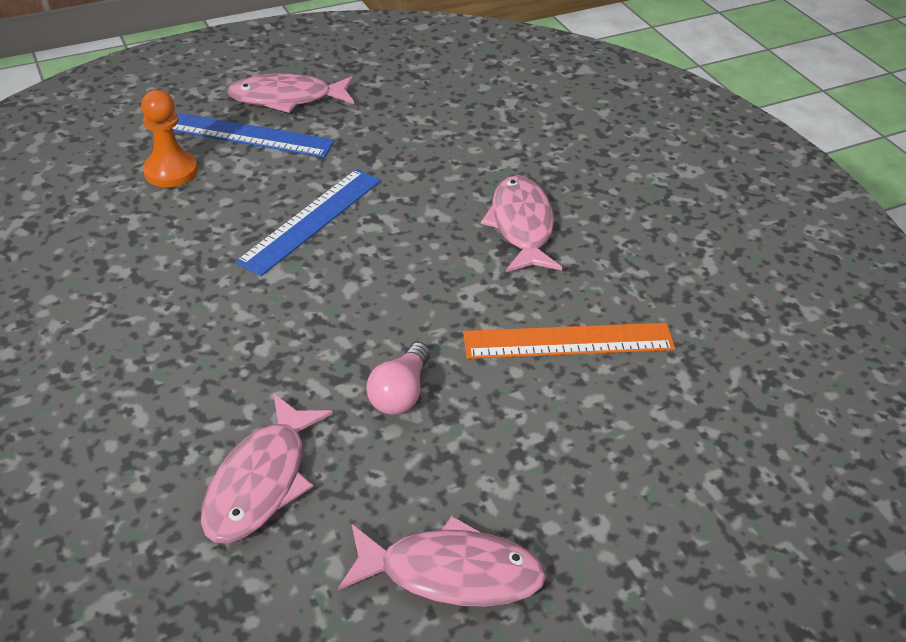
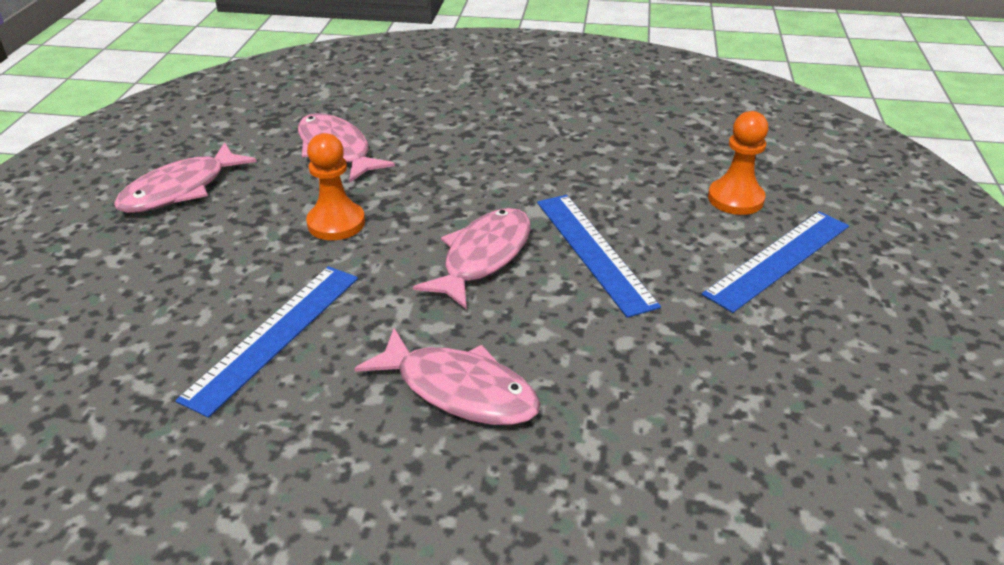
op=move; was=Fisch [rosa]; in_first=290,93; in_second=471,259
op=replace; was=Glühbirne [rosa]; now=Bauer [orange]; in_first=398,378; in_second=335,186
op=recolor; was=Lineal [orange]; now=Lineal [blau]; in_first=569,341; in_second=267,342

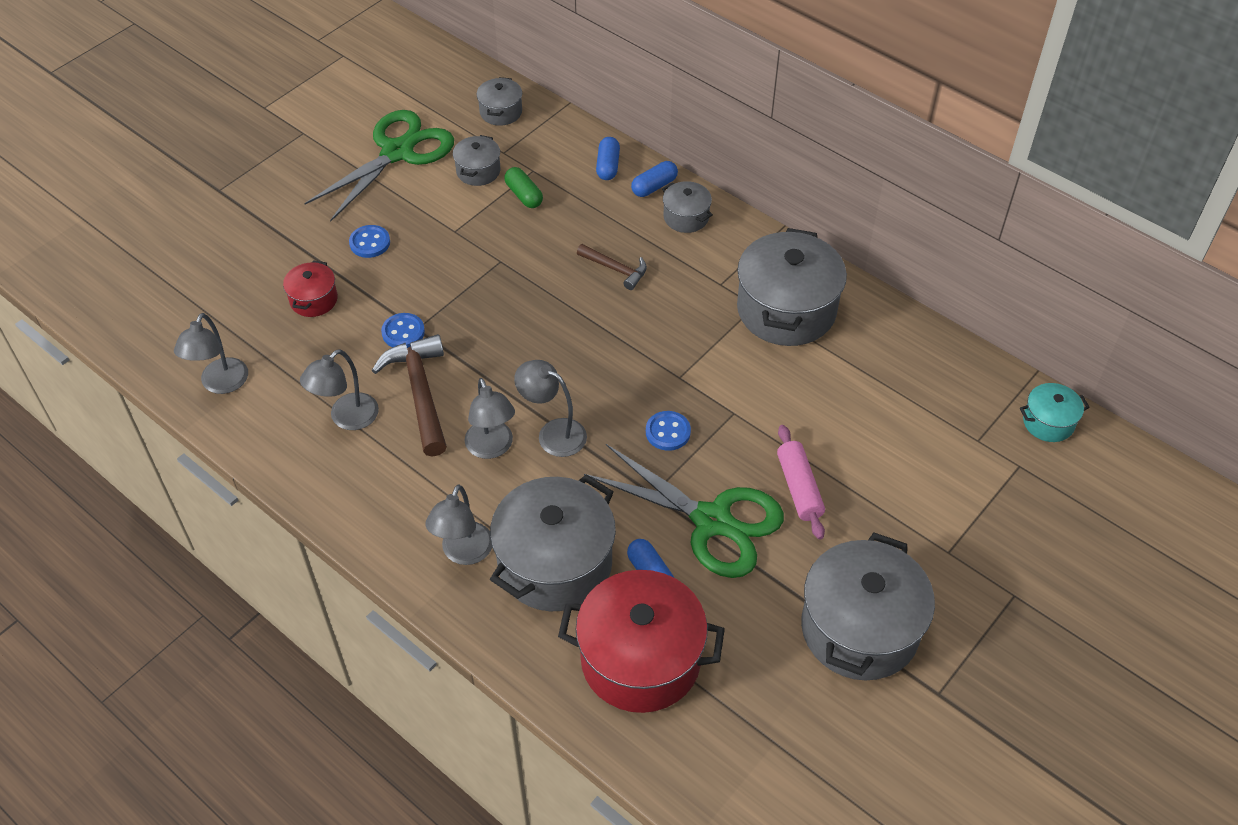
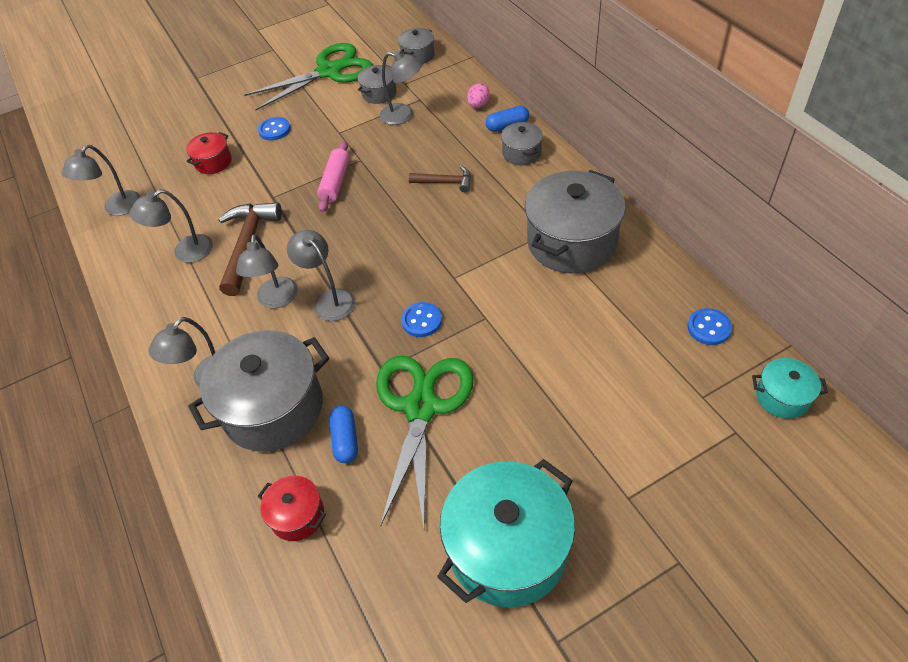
op=move; was=Knopf [blau]; in_first=403,330; in_second=709,326
op=replace; was=Kapsel [grün]; now=Lampe [grau]; in_first=523,187; in_second=401,88
op=resize; was=Kochtopf [rot]; in_first=641,641; in_second=292,508; ratio=0.48
op=rotate; was=Hammer [braun]; in_first=612,267; in_second=440,179; clockwise=-45
op=rotate; was=Schere [grün]; in_first=684,511; in_second=425,442; clockwise=-135
op=replace; was=Kapsel [blau]; now=Ei [rosa]; in_first=608,158; in_second=478,95
op=move; was=Nudelholz [rosa]; in_first=801,482; in_second=333,176
op=recolor; was=Kochtopf [grau]; now=Kochtopf [türkis]; in_first=868,606; in_second=506,533

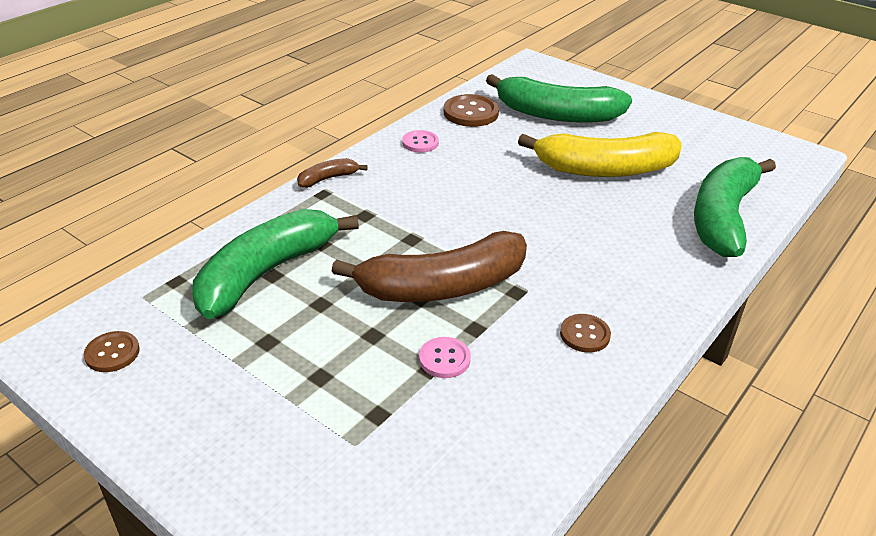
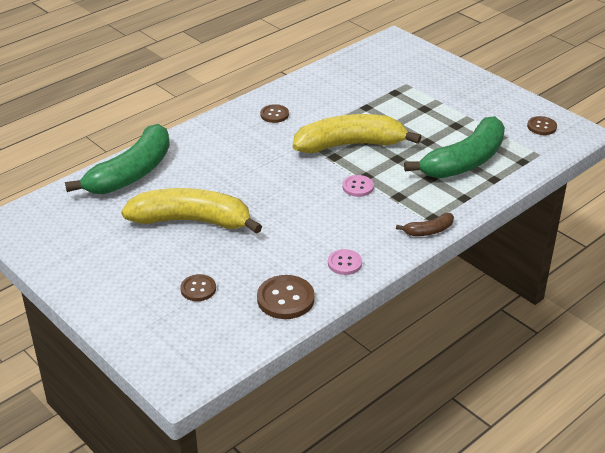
op=recolor; was=Banane [braun]; now=Banane [gelb]; in_first=429,266; in_second=357,133
op=move; was=Knopf [rosa]; in_first=445,357; in_second=358,186
op=replace; was=Banane [grün]; now=Knopf [braun]; in_first=559,98; in_second=198,287

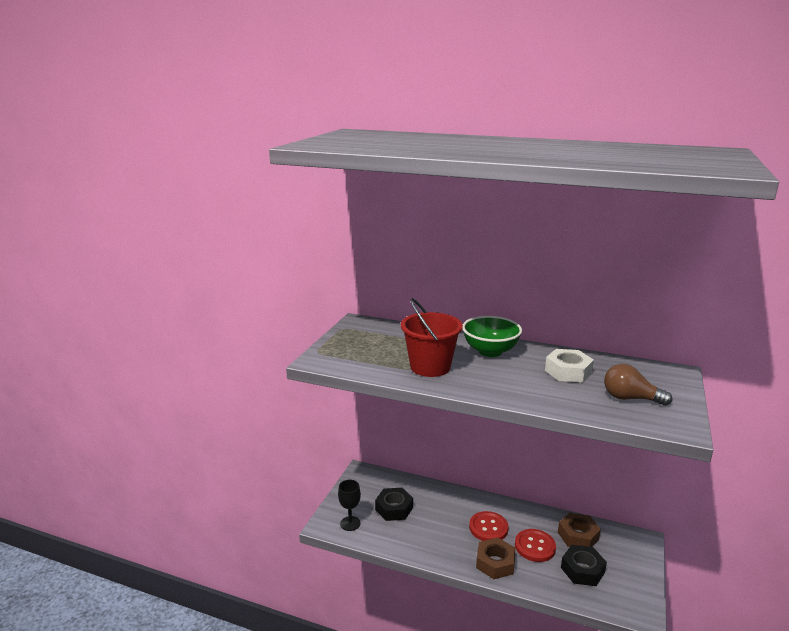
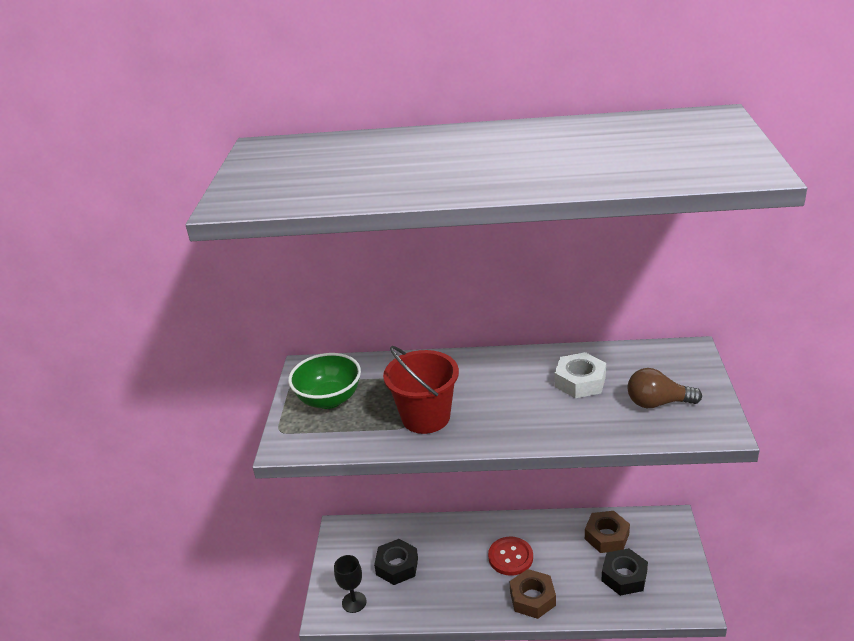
op=move; was=Schüssel [grün]; in_first=492,336; in_second=324,381
op=delete; was=Knopf [rot]; in_first=535,545

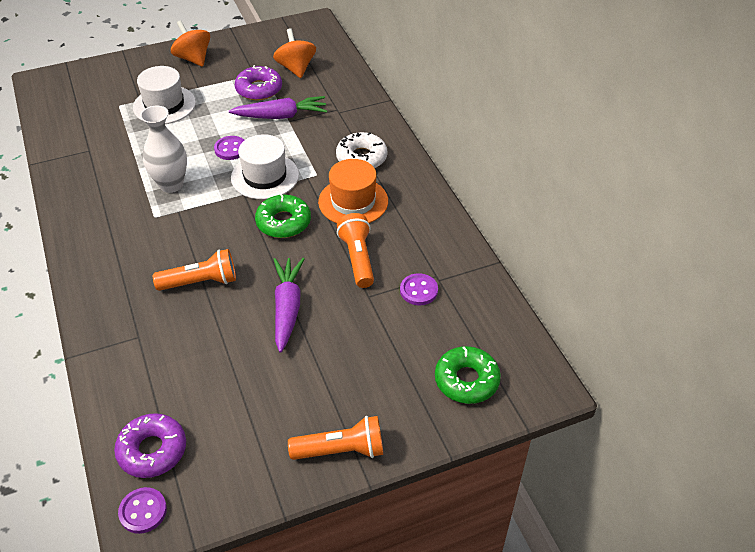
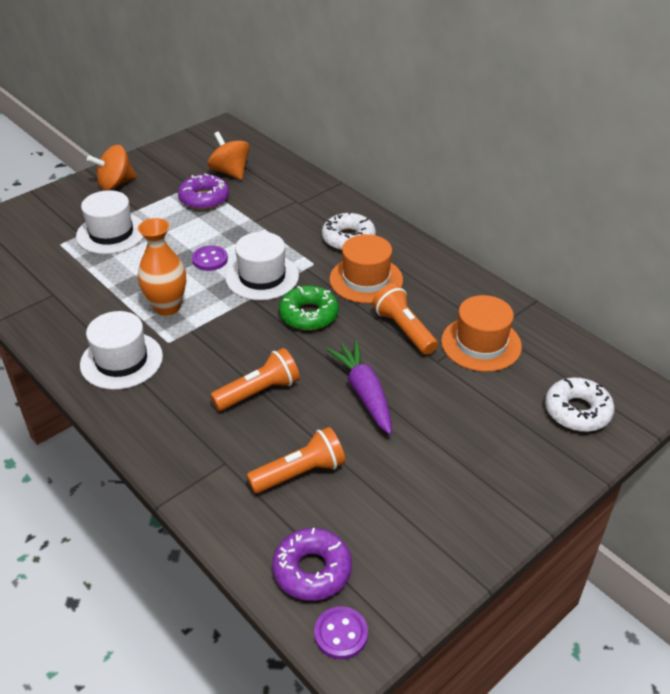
op=recolor; was=Vase [weiß]; now=Vase [orange]; in_first=163,149; in_second=162,267
op=rotate; was=Kreisel [orange]; in_first=190,44; in_second=111,167; clockwise=-60
op=delete; was=Karotte [lila]; in_first=278,107
op=move; was=Taschenlampe [orange]; in_first=335,438; in_second=296,460
op=replace; was=Knopf [lila]; now=Hut [orange]; in_first=419,289; in_second=481,333
op=recolor; was=Donut [grün]; now=Donut [weiß]; in_first=468,375; in_second=580,405
op=insert; now=Hut [weiß]; in_second=121,350

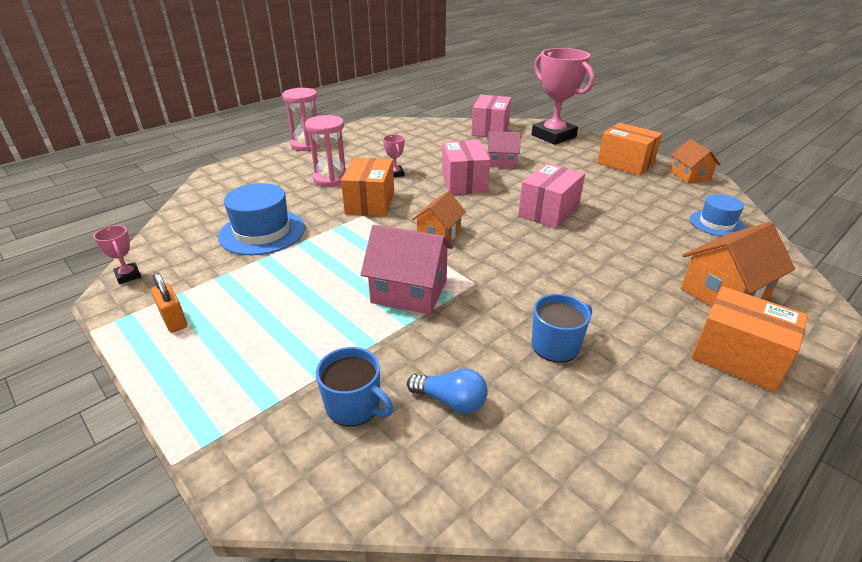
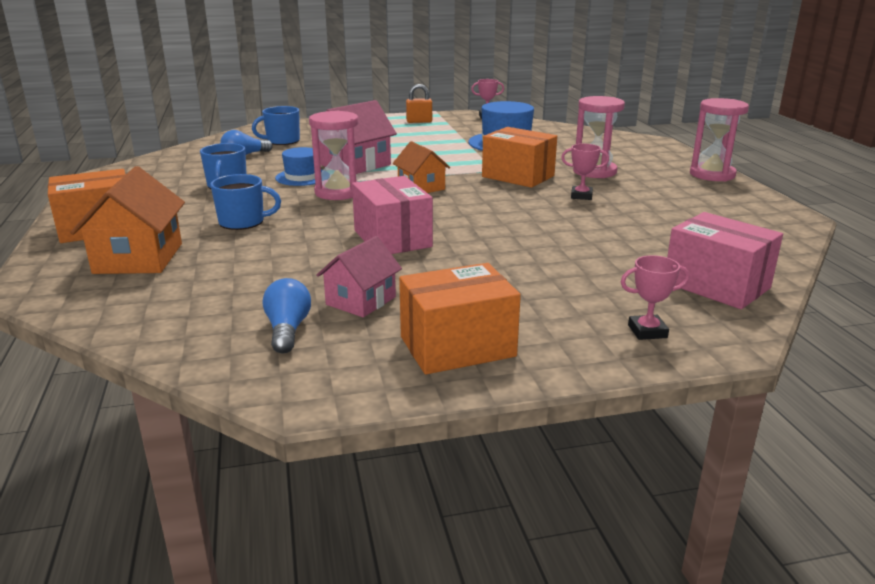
op=delete; was=Schachtel [rosa]; in_first=466,167
op=move; was=Haus [rosa]; in_first=503,149; in_second=359,276
op=resize; was=Pokal [rosa]; in_first=563,96; in_second=655,297; ratio=0.41
op=delete; was=Haus [orange]; in_first=696,161
op=move; was=Hut [blau]; in_first=717,215; in_second=299,166
op=insert; now=Tasse [blau]; in_second=245,202
op=insert; now=Glühbirne [blau]; in_second=287,316
op=insert; now=Sanduhr [rosa]; in_second=333,155

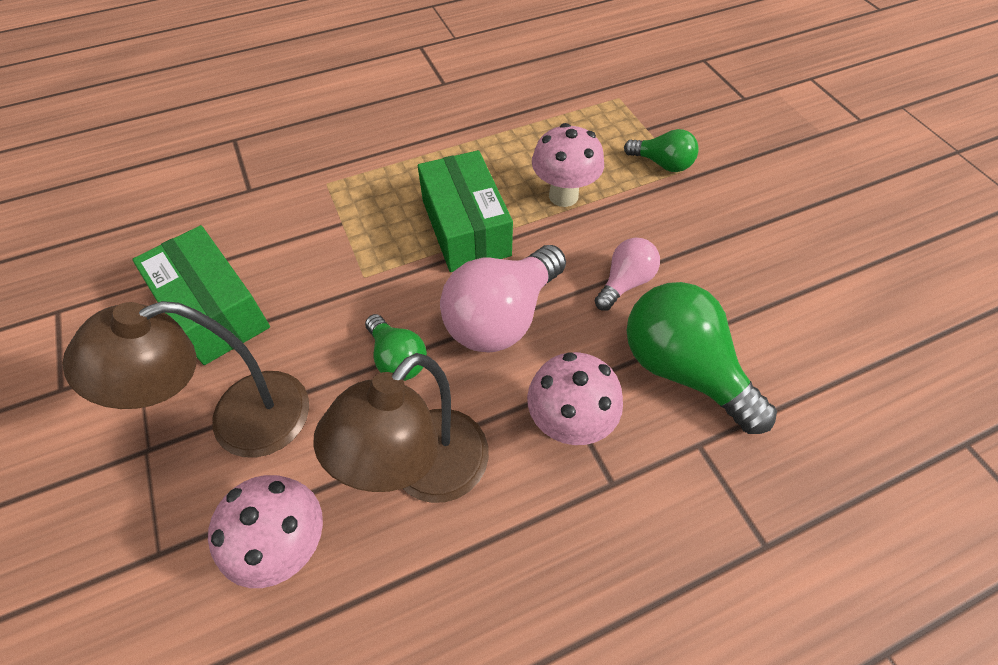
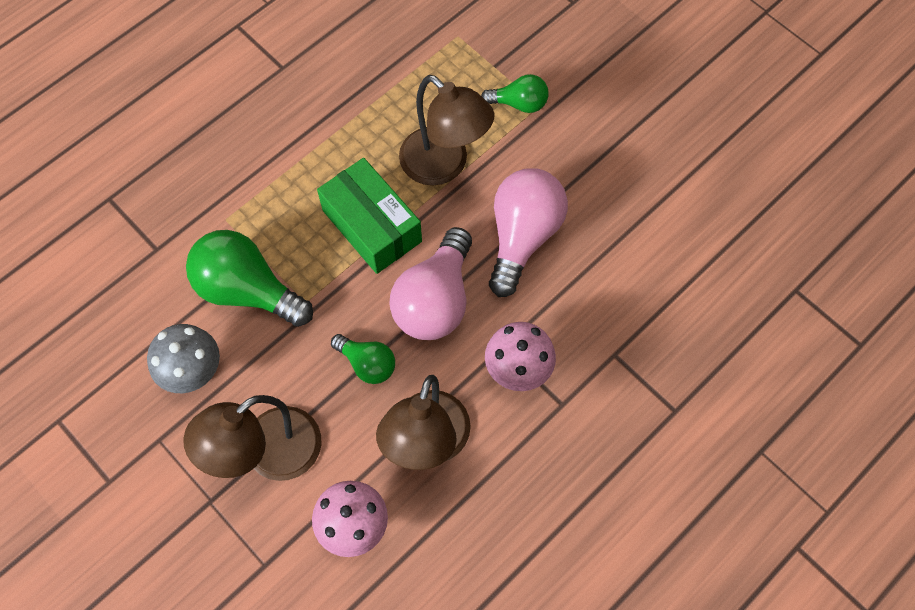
op=replace; was=Schachtel [grün]; now=Pilz [grau]; in_first=201,295; in_second=183,358
op=replace; was=Pilz [rosa]; now=Lampe [braun]; in_first=568,165; in_second=446,130
op=resize; was=Glühbirne [rosa]; in_first=627,274; in_second=528,232; ratio=1.82
op=move; was=Glühbirne [grün]; in_first=701,358; in_second=249,278

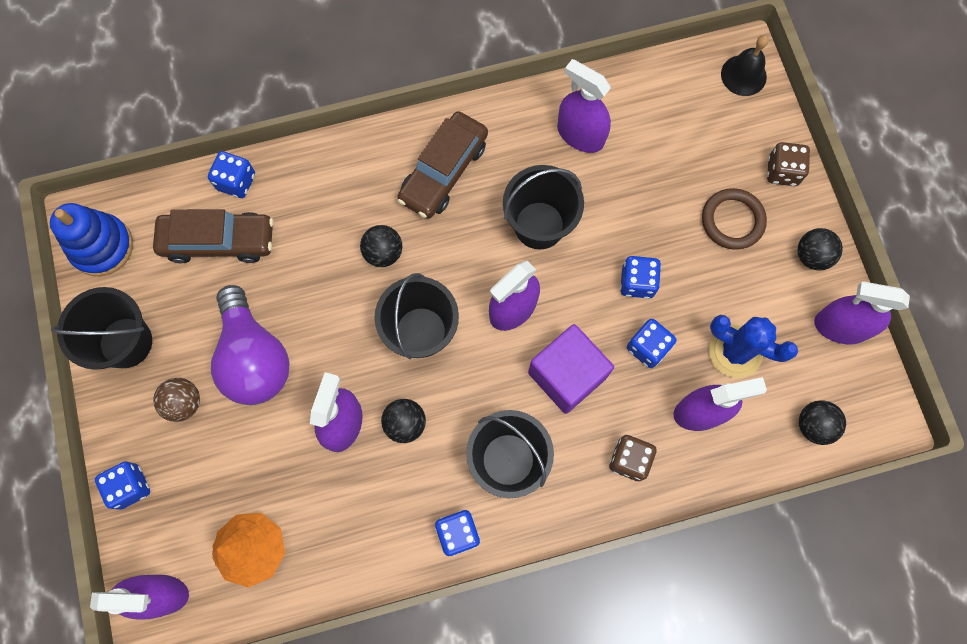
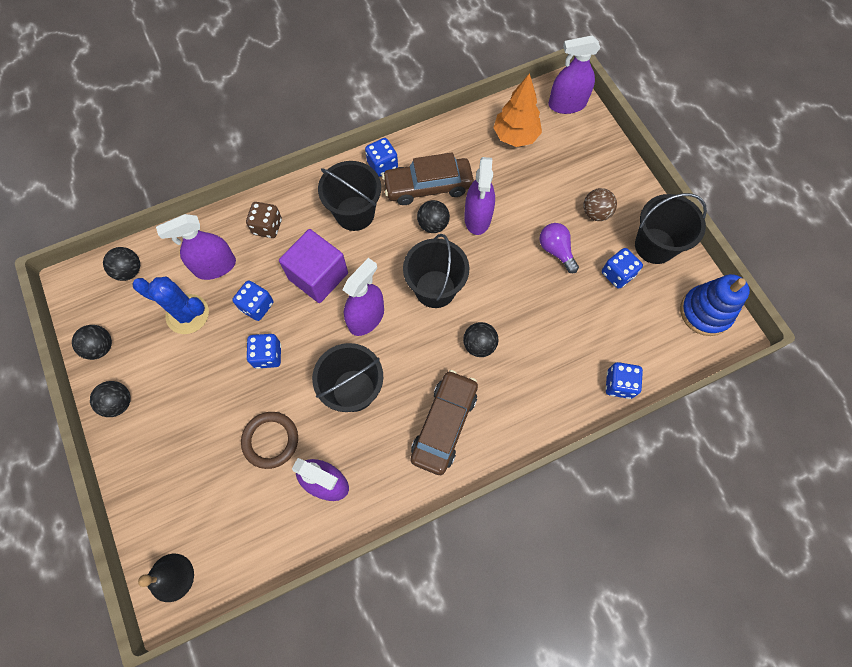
op=move; was=Spielwürfel [blau]; in_first=122,485; in_second=622,268
op=move; was=Auto [braun]; in_first=213,236; in_second=428,178
op=resize; was=Glühbirne [lila]; in_first=250,345; in_second=559,248; ratio=0.54
op=move; was=Ring [braun]; in_first=734,219; in_second=269,440
op=delete; was=Spielwürfel [braun]; in_first=788,164
op=replace; was=Sprühflasche [lila]; now=Ball [schwarz]; in_first=862,312; in_second=92,342

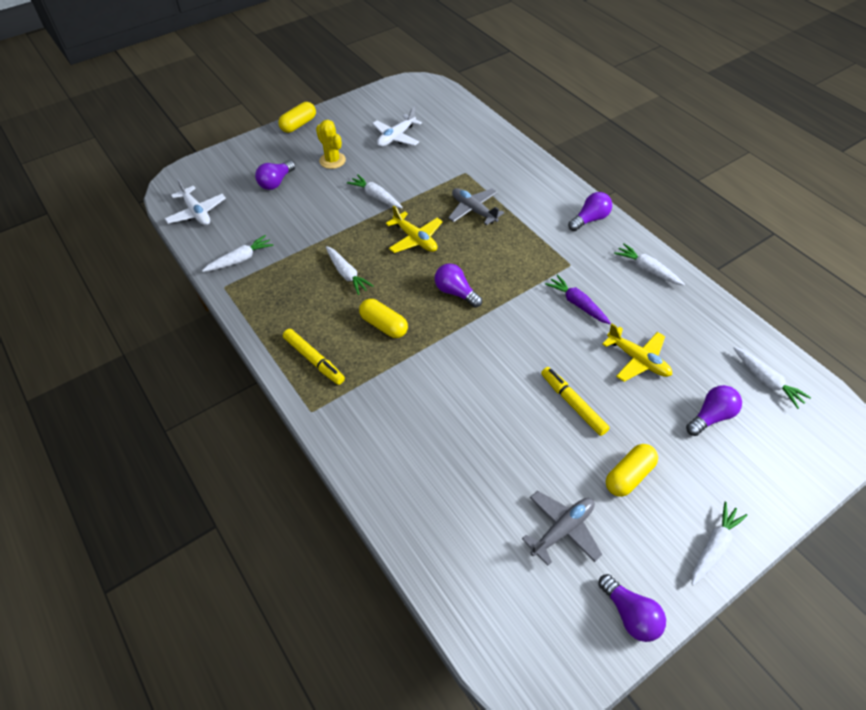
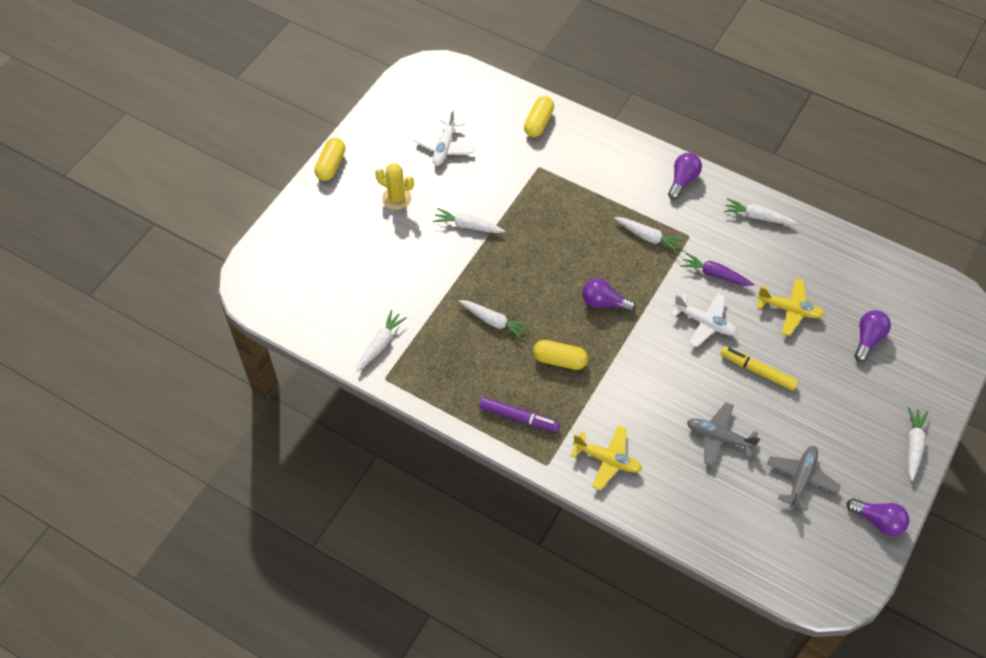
op=move; was=Flugzeug [weiß]; in_first=195,202; in_second=704,320
op=delete; was=Glühbirne [lila]; in_first=275,175
op=recolor; was=Filzstift [gelb]; now=Filzstift [lila]; in_first=314,357; in_second=519,414
op=move; was=Flugzeug [gelb]; in_first=414,229; in_second=606,457
op=move; was=Flugzeug [grau]; in_first=476,206; in_second=724,434
op=move; was=Kapsel [gelb]; in_first=632,470; in_second=539,116
op=move; was=Karotte [weiß]; in_first=772,378; in_second=649,235

